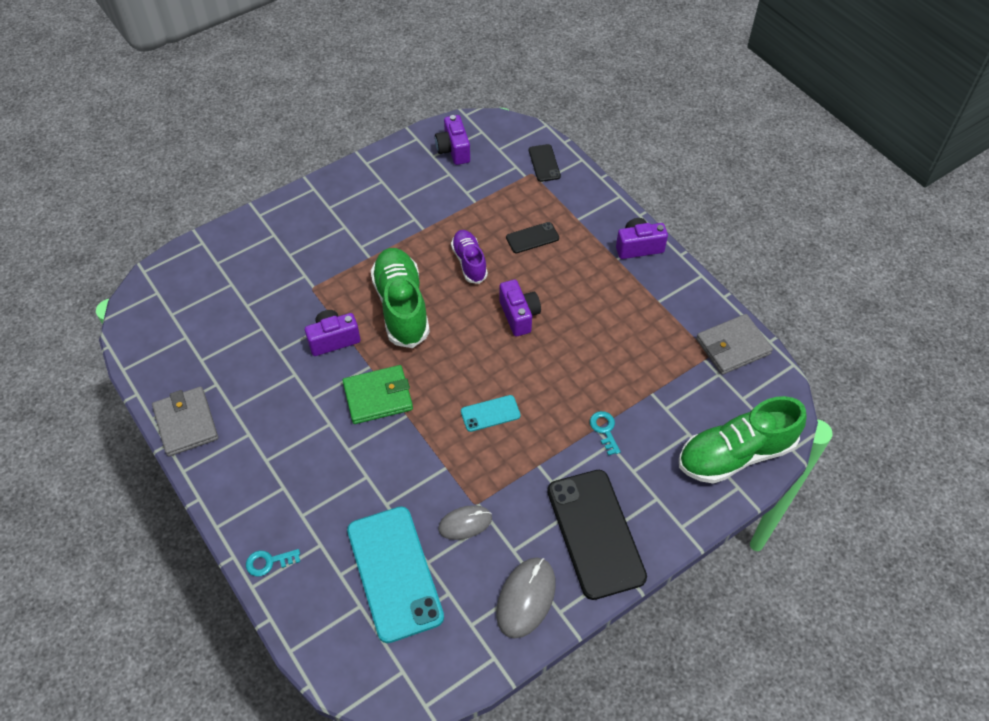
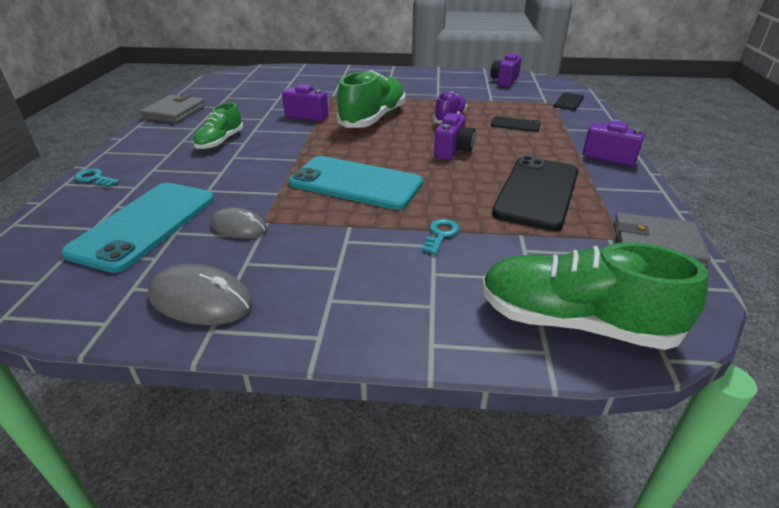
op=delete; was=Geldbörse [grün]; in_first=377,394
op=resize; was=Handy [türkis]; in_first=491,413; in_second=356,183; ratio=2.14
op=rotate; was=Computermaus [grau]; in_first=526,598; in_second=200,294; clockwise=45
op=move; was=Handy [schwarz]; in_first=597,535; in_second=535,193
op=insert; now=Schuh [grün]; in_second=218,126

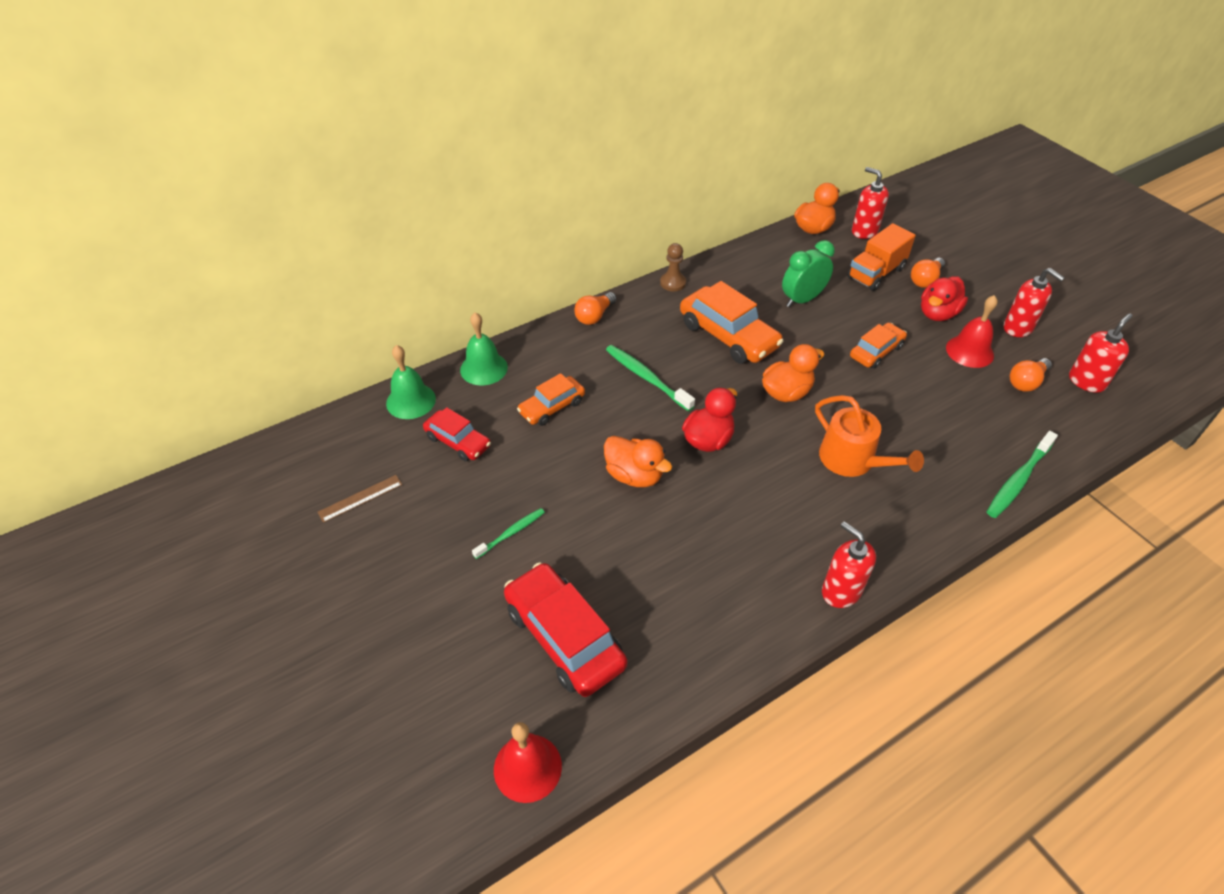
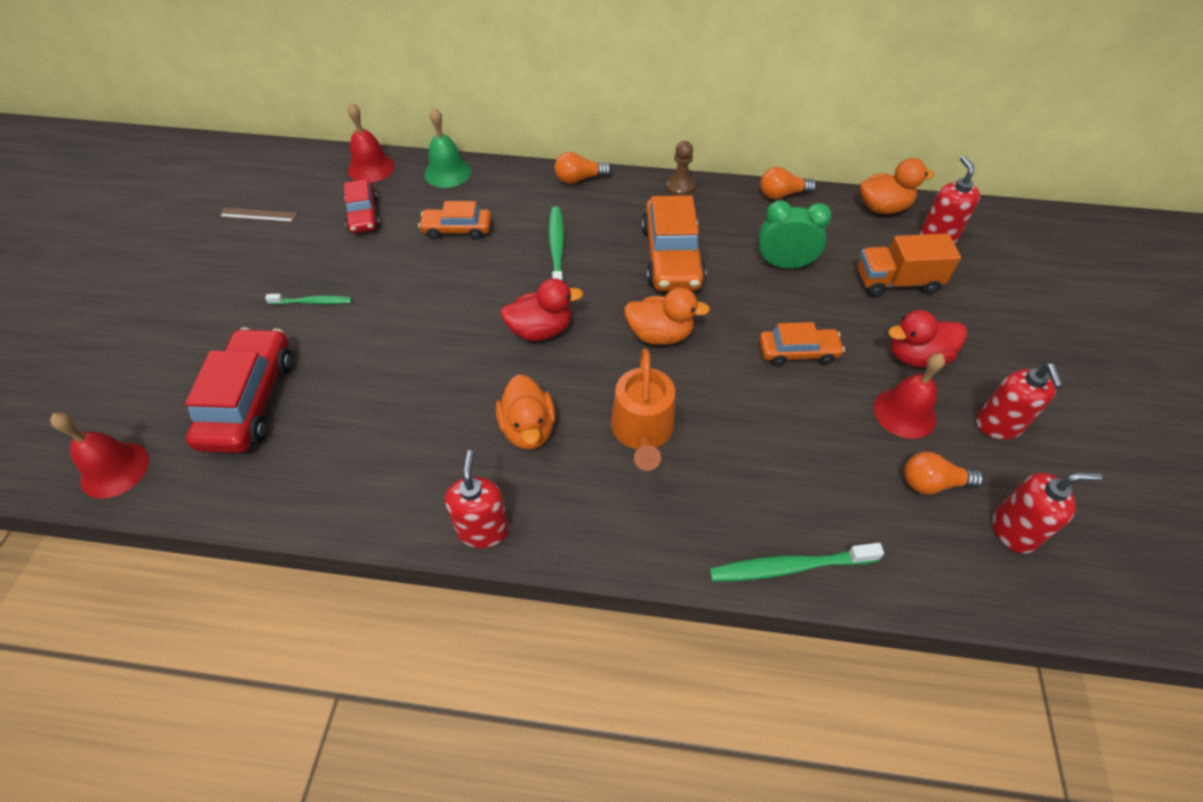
op=recolor; was=Glocke [grün]; now=Glocke [rot]; in_first=411,382; in_second=371,143
op=move; was=Ente [orange]; in_first=638,461; in_second=526,411
op=move; was=Glühbirne [orange]; in_first=928,273; in_second=788,183

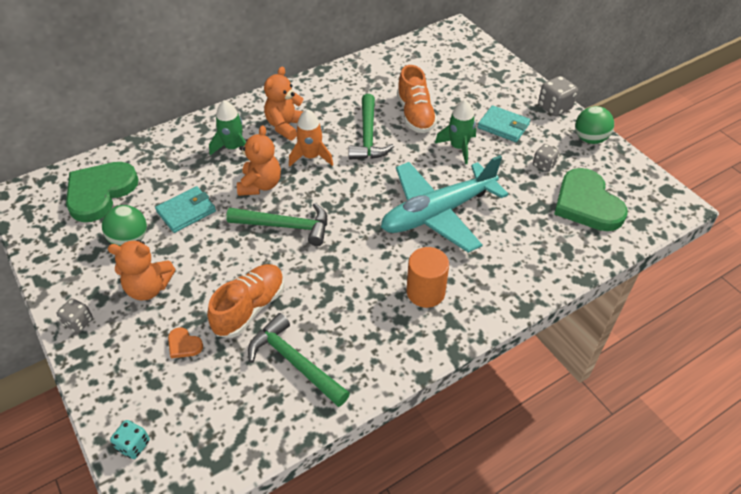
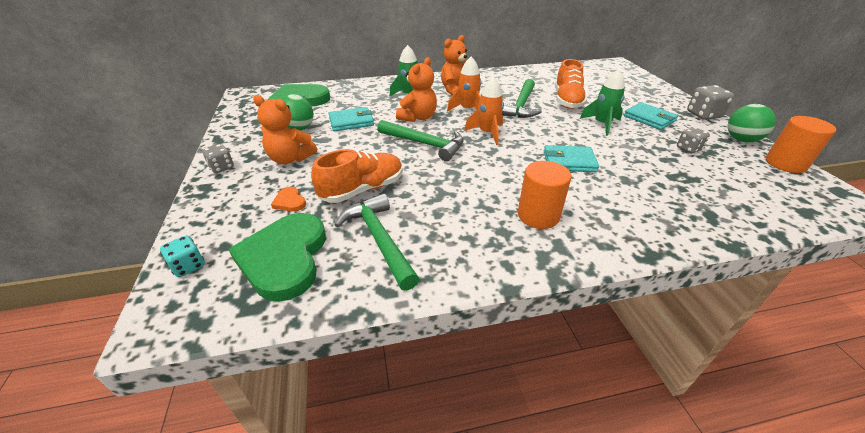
op=replace; was=Flugzeug [türkis]; now=Geldbörse [türkis]; in_first=444,204; in_second=571,158
op=move; was=Herz [grün]; in_first=591,199; in_second=277,257
op=insert; now=Rakete [orange]; in_second=484,110
op=insert; now=Vollzylinder [orange]; in_second=801,144

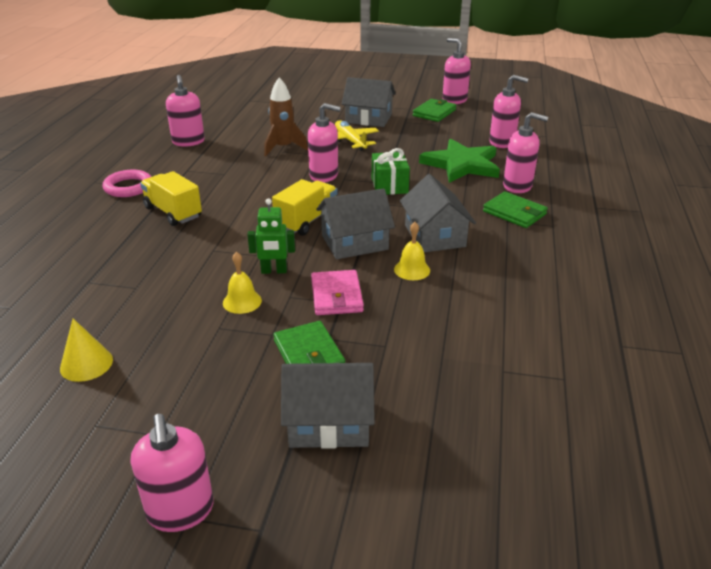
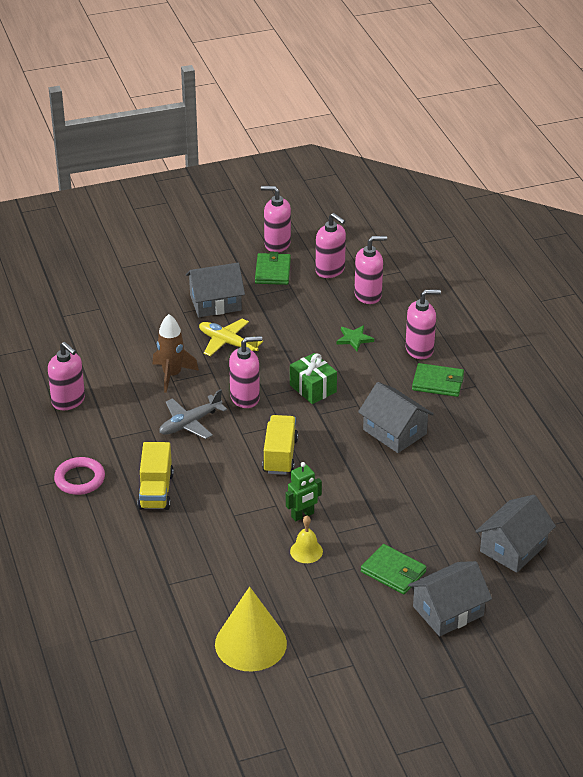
op=resize; was=Kegel [gelb]; in_first=86,350; in_second=251,629; ratio=1.78
op=move; was=Seifenspender [rosa]; in_first=172,473; in_second=331,245
op=rotate; was=Lastwagen [gelb]; in_first=171,198; in_second=155,476; clockwise=-105
op=delete; was=Geldbörse [rosa]; in_first=337,292
op=move; was=Haus [grau]; in_first=355,223; in_second=515,534
op=delete; was=Glocke [gelb]; in_first=412,251
op=resize; was=Stern [grün]; in_first=459,161; in_second=355,338; ratio=0.46
op=insert; now=Flugzeug [grau]; in_second=193,414

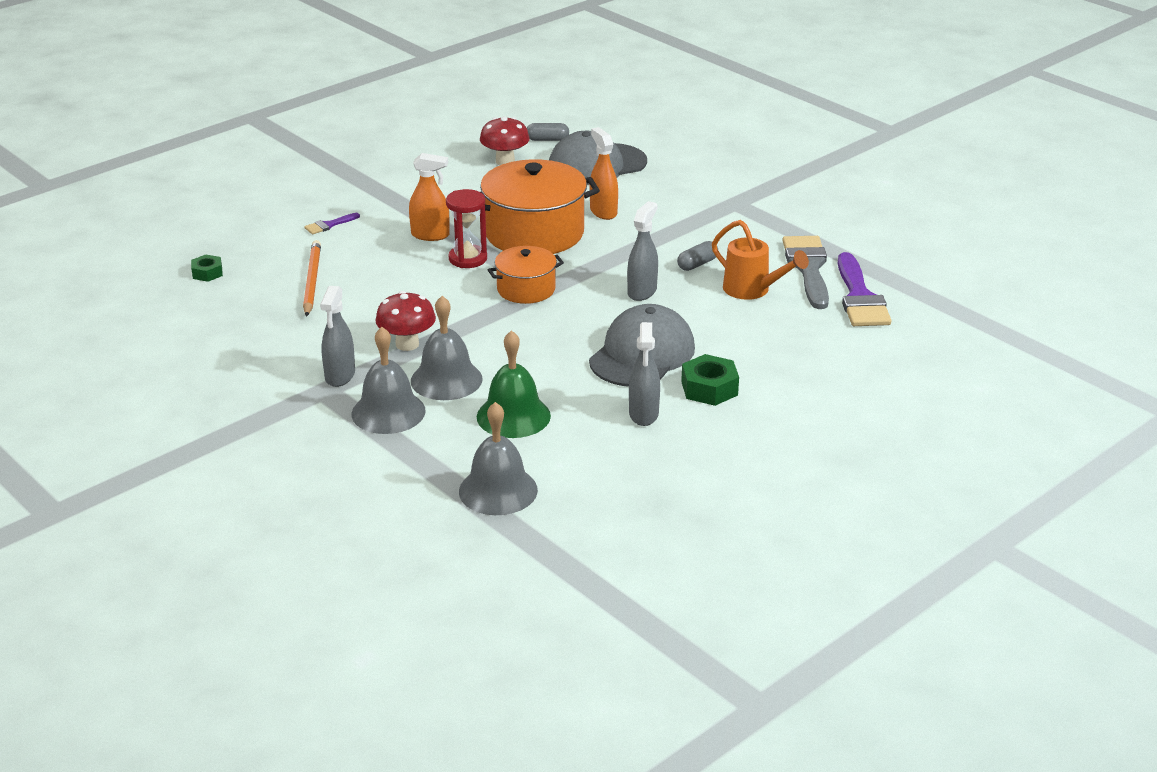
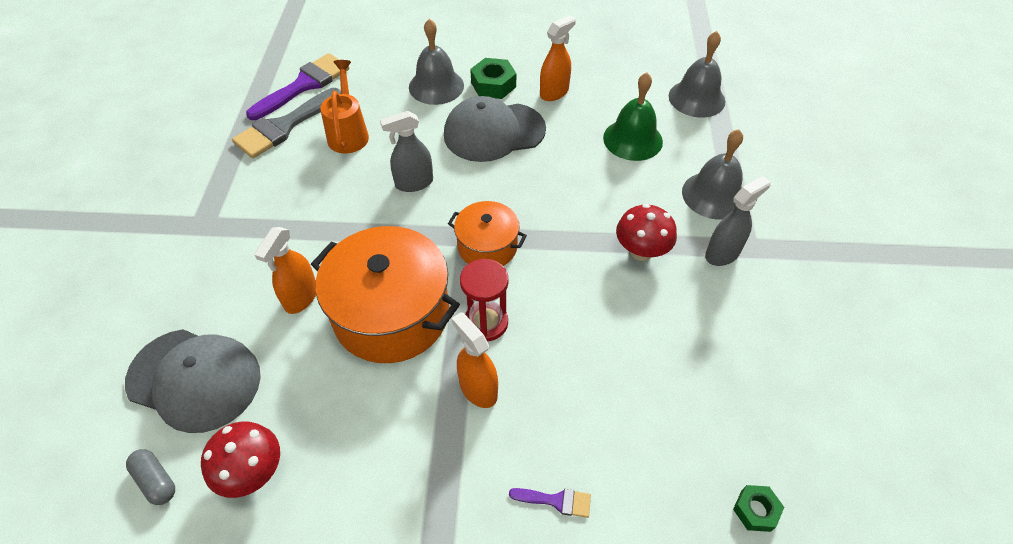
op=delete; was=Bleistift [orange]; in_first=312,278
op=move; was=Glocke [grau]; in_first=447,348; in_second=436,62
op=recolor; was=Sprühflasche [grau]; now=Sprühflasche [orange]; in_first=644,374; in_second=558,58
op=delete; was=Kapsel [grau]; in_first=697,256

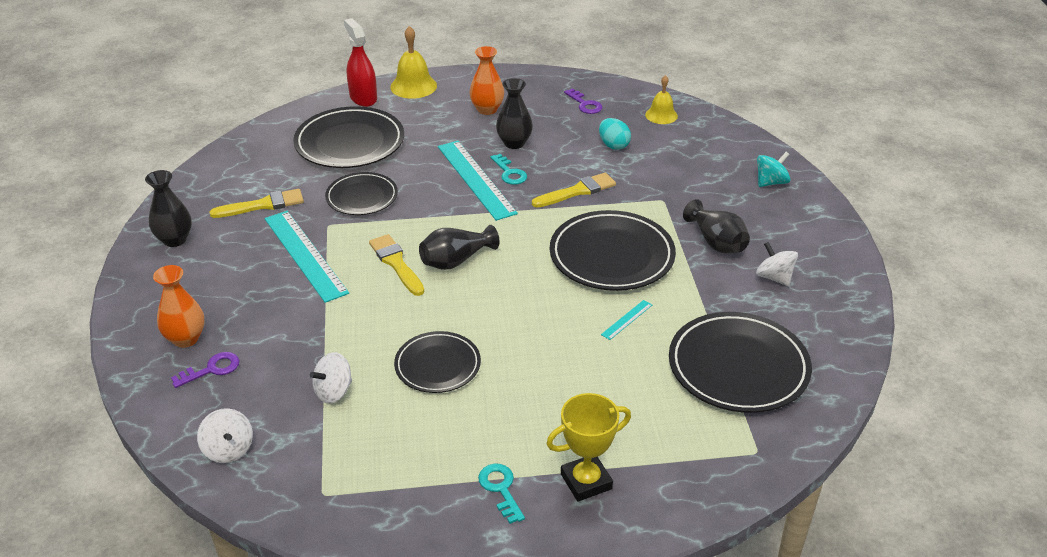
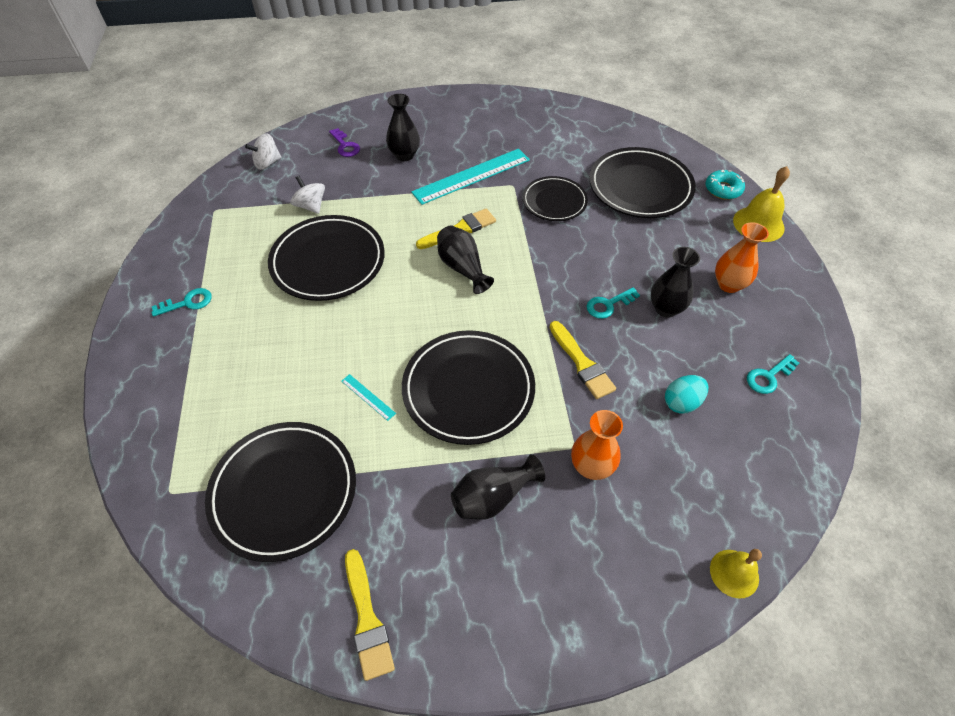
op=move; was=Vase [schwarz]; in_first=168,208; in_second=403,127
op=move; was=Vase [orange]; in_first=179,306; in_second=597,445
op=move; was=Pinsel [gelb]; in_first=256,203; in_second=370,615
op=replace; was=Sprühflasche [rot]; now=Donut [türkis]; in_first=360,62; in_second=725,185
op=resize; was=Teller [schwarz]; in_first=437,362; in_second=326,258; ratio=1.63
op=delete; was=Lineal [türkis]; in_first=478,181
op=delete; was=Pokal [gelb]; in_first=589,447
op=recolor; was=Schlüssel [lila]; now=Schlüssel [türkis]; in_first=583,101; in_second=773,374
op=move; was=Glocke [gelb]; in_first=661,99; in_second=736,574
op=delete; was=Kreisel [weiß]; in_first=777,264
op=delete; was=Kreisel [türkis]; in_first=774,169

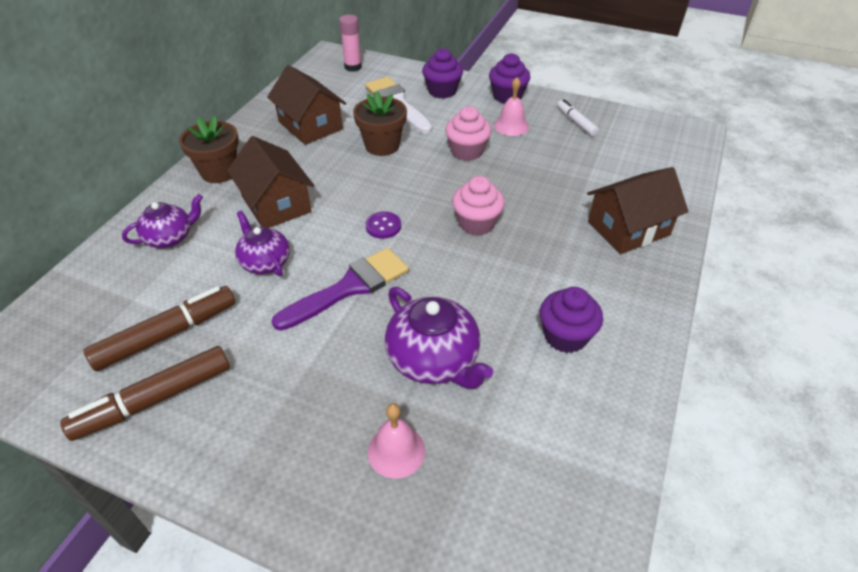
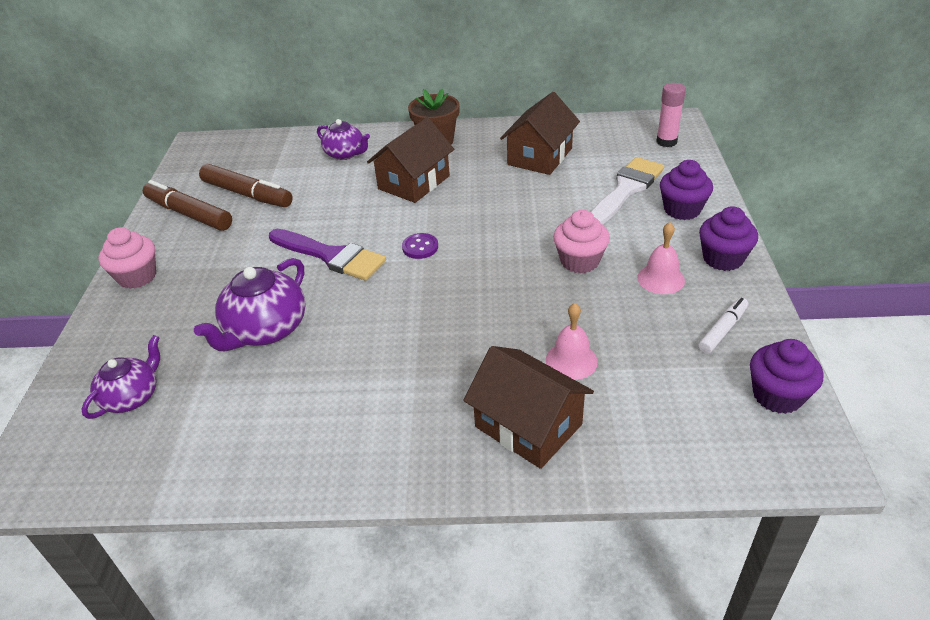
op=move; was=Teekanne [lila]; in_first=262,243; in_second=120,377
op=delete; was=Blumentopf [braun]; in_first=380,123
op=move; was=Glocke [rosa]; in_first=396,440; in_second=572,341
op=move; was=Muffin [rosa]; in_first=478,206; in_second=127,258
op=move; was=Muffin [lila]; in_first=571,320; in_second=786,376

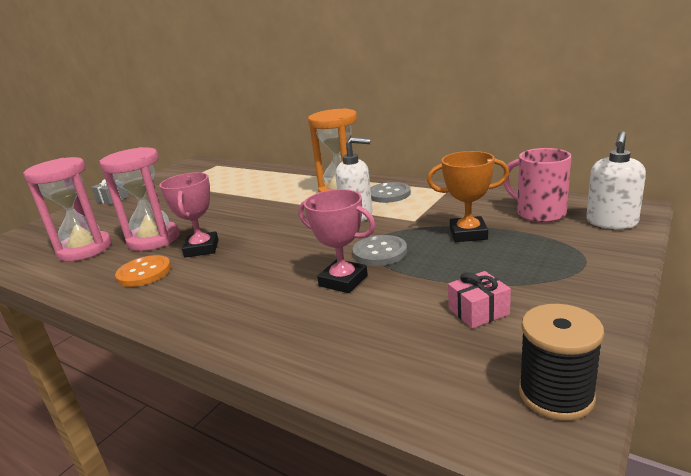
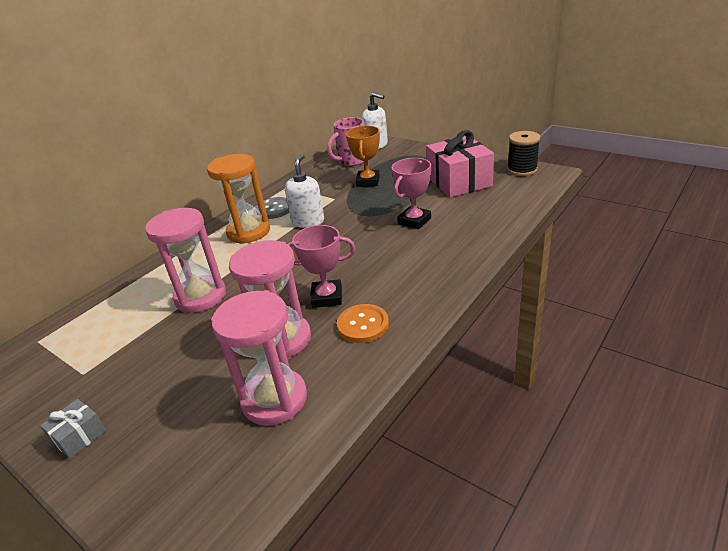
op=delete; was=Knopf [grau]; in_first=380,250
op=resize; was=Geschenk [rosa]; in_first=479,300; in_second=460,164; ratio=2.18
op=insert; now=Sanduhr [rosa]; in_second=185,260

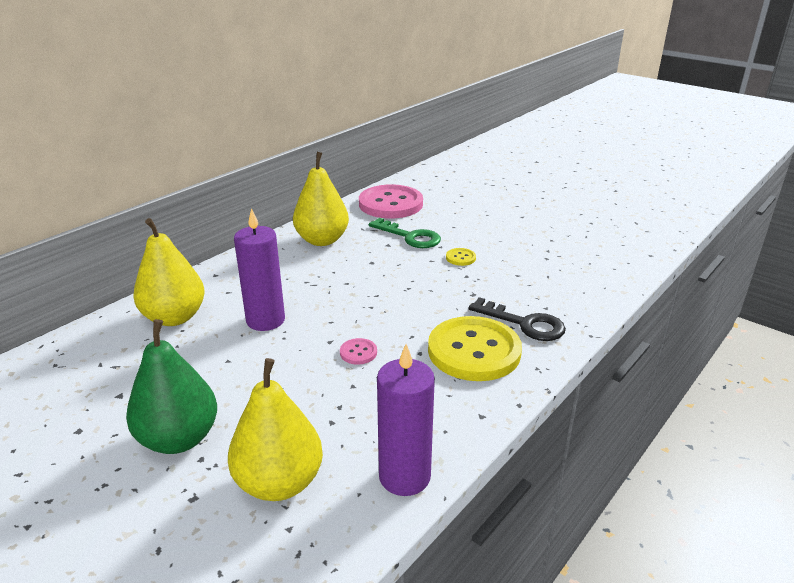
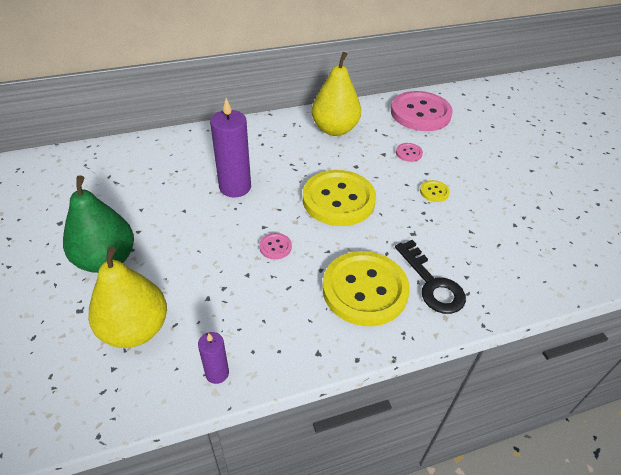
op=delete; was=Birne [gelb]; in_first=169,272
op=replace; was=Schlüssel [grün]; now=Knopf [rosa]; in_first=405,233; in_second=409,152
op=resize; was=Kerze [lila]; in_first=406,420; in_second=213,358; ratio=0.54
op=insert; now=Knopf [gelb]; in_second=339,198

